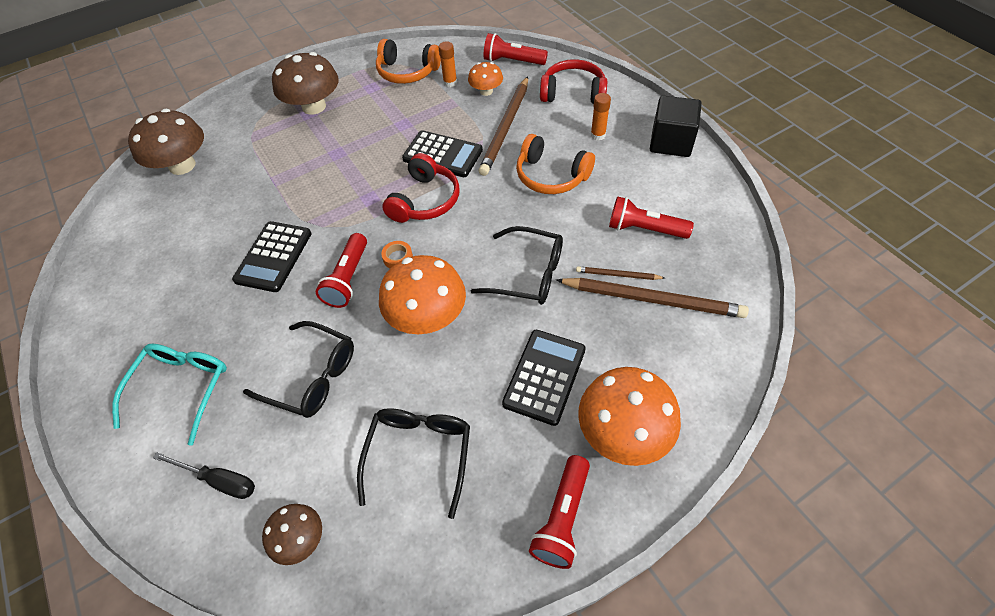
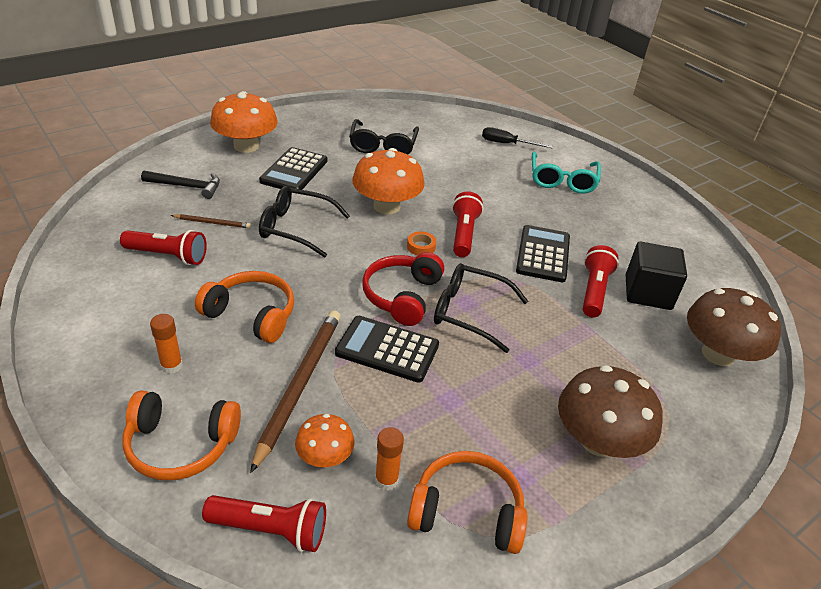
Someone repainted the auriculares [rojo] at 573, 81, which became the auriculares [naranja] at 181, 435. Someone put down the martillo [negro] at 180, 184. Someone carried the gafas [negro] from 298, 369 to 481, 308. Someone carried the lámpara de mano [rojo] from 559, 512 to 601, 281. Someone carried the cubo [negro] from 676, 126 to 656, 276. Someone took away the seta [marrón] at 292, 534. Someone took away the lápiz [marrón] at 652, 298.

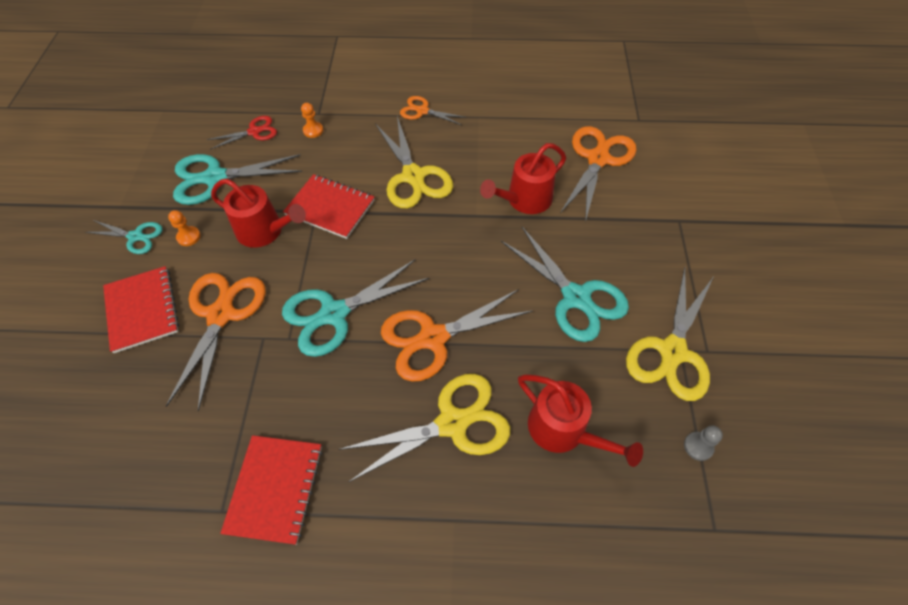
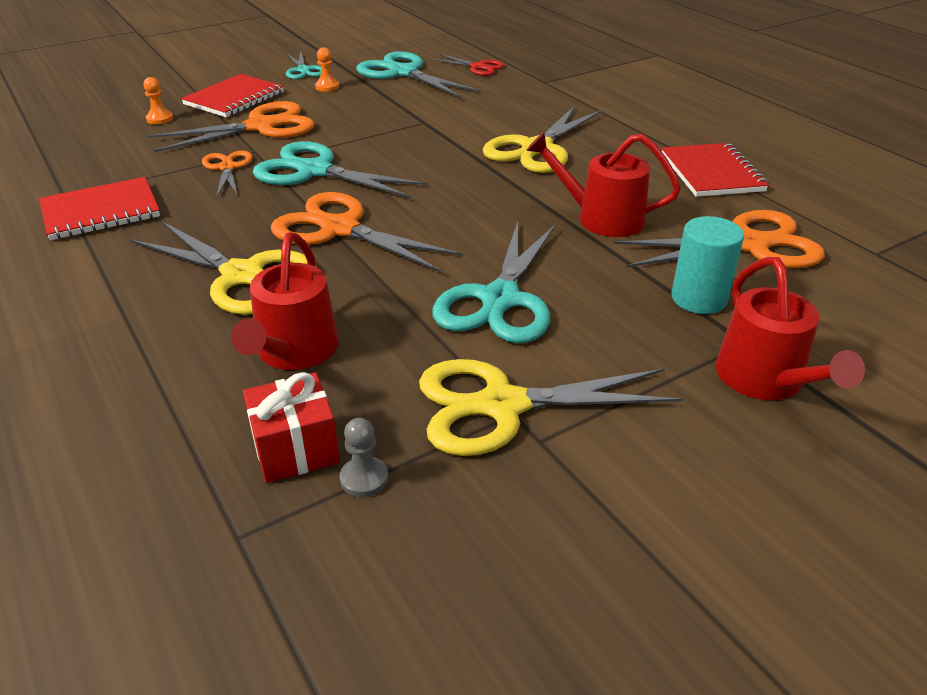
Someone carried the peón [naranja] from 312, 120 to 158, 100. Someone carried the tijeras [naranja] from 433, 110 to 227, 174. Someone put down the regalo [rojo] at 291, 427. Someone carried the cuaderno [rojo] from 328, 206 to 715, 170. Someone put down the cilindro [turquesa] at 707, 265. Someone carried the regadera [rojo] from 258, 213 to 790, 328.

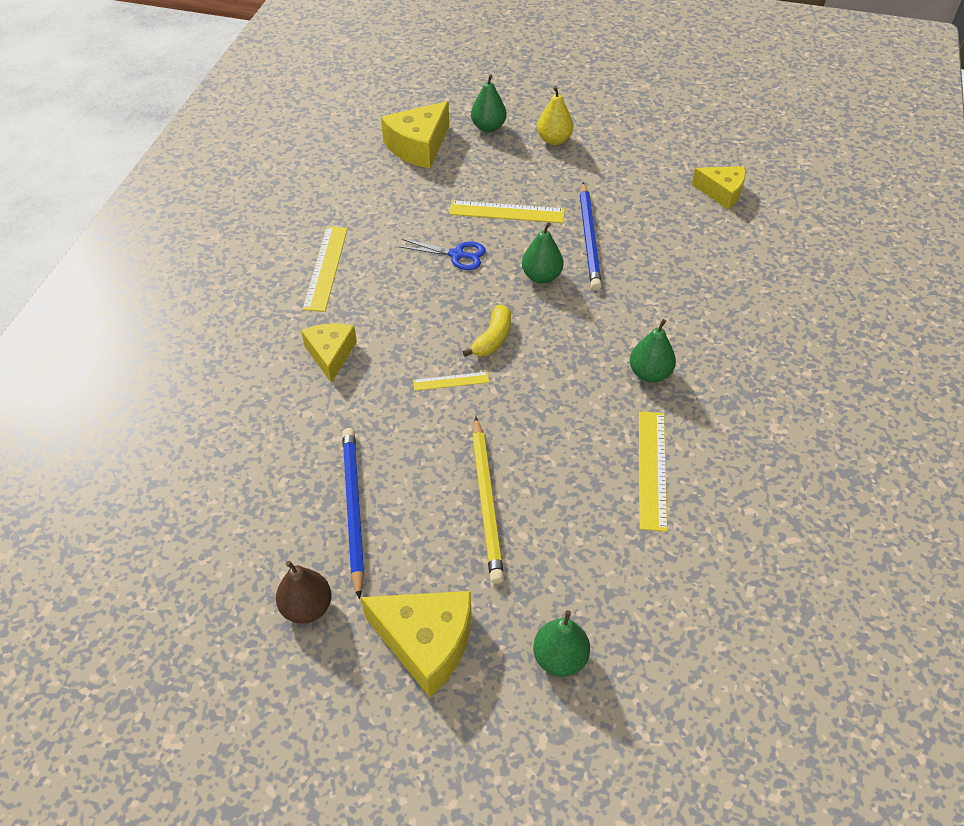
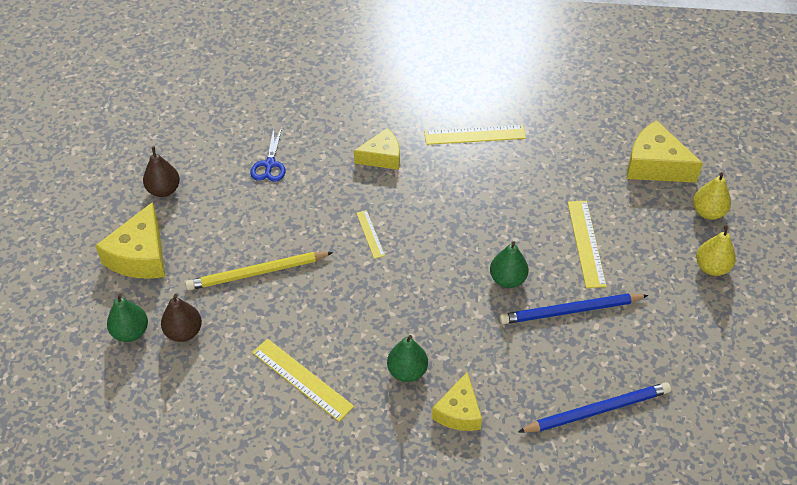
Someone put down the pera [marrón] at 181, 318. Someone carried the tijeras [azul] from 443, 254 to 267, 155. Someone rotated the regla [amarillo] at 653, 471 by 45 degrees clockwise. Someone carried the queso [amarillo] from 719, 188 to 457, 401. Someone carried the lápiz [azul] from 353, 513 to 594, 407. Someone repainted the pera [verde] at 489, 103, which became the pera [amarillo] at 712, 196. Someone took away the plátano [amarillo] at 487, 330.

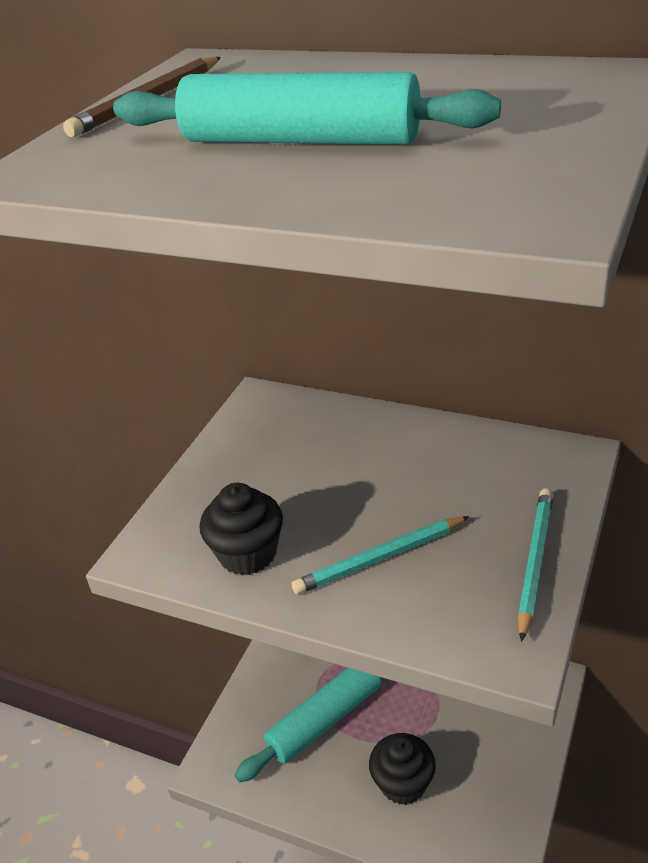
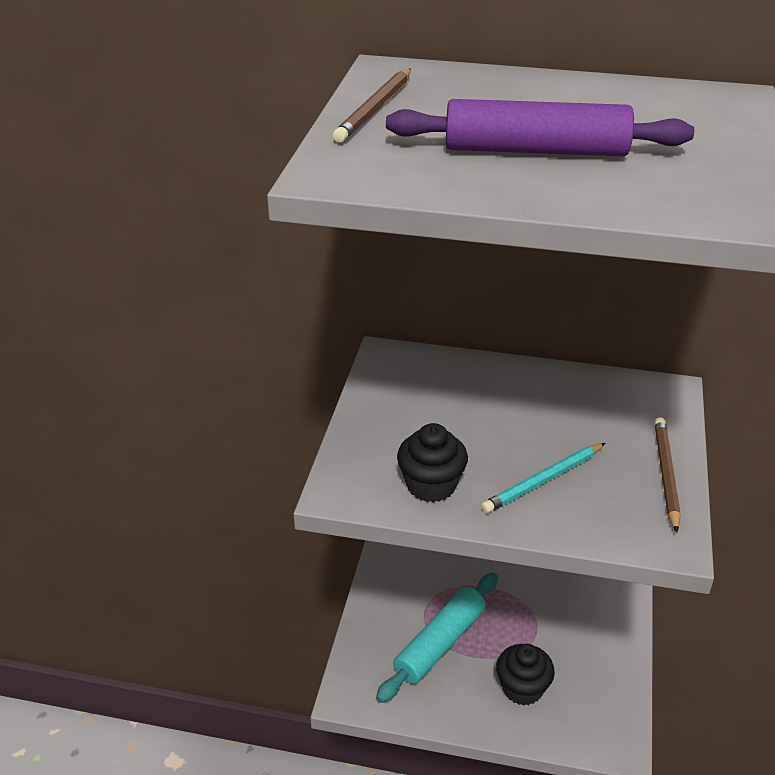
Someone repainted the rodillo [turquesa] at 307, 108, which became the rodillo [morado] at 540, 127. Someone repainted the lápiz [turquesa] at 535, 565, which became the lápiz [marrón] at 667, 475.

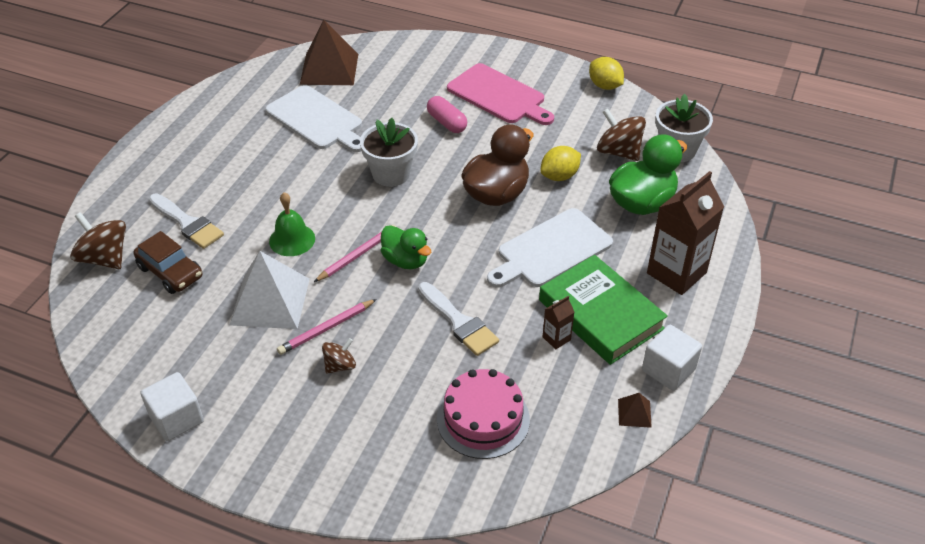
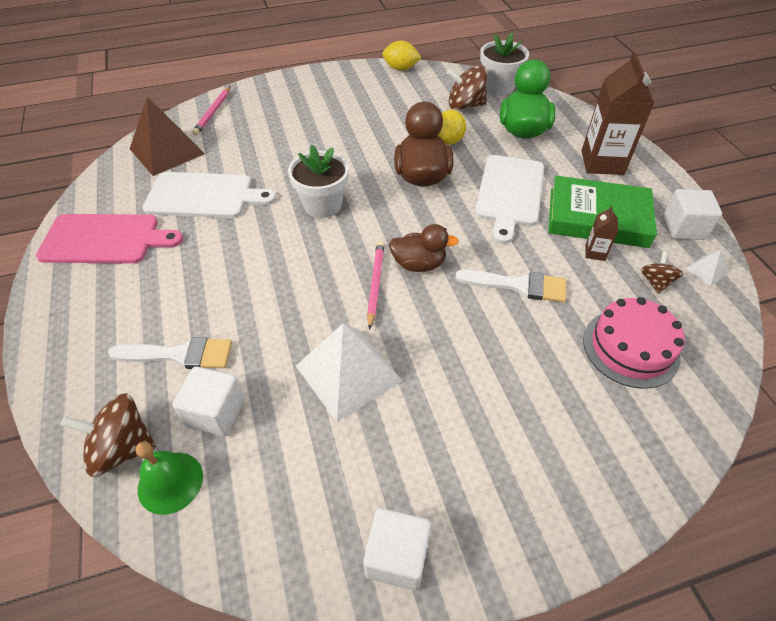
Someone carried the tabla de cortar [rosa] from 500, 94 to 109, 239. Someone carried the campana [verde] from 292, 224 to 169, 478. Someone swapped the coche [marrón] at 168, 262 for the cubo [blanco] at 208, 401. Someone carried the lápiz [rosa] from 327, 327 to 211, 110. Someone repainted the pato [verde] at 406, 247, which became the pato [marrón] at 424, 248. Someone carried the peonza [marrón] from 339, 356 to 662, 273. Someone repainted the pirámide [marrón] at 635, 410, which became the pirámide [blanco] at 706, 267. Someone took away the cápsula [rosa] at 447, 114.

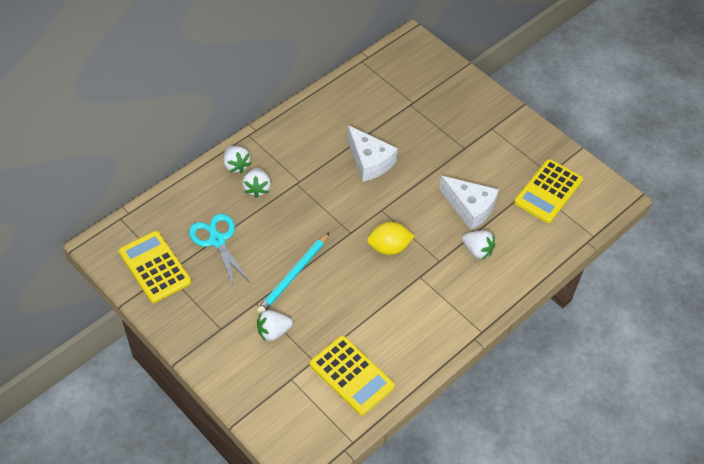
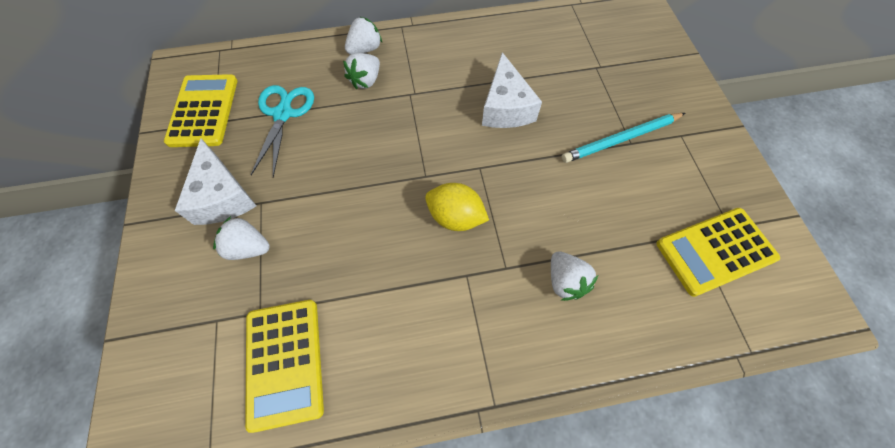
Someone carried the queso [blanco] from 469, 203 to 215, 181. Someone rotated the fresa [blanco] at 237, 160 by 135 degrees counterclockwise. Someone carried the lápiz [turquesa] from 293, 273 to 623, 138.

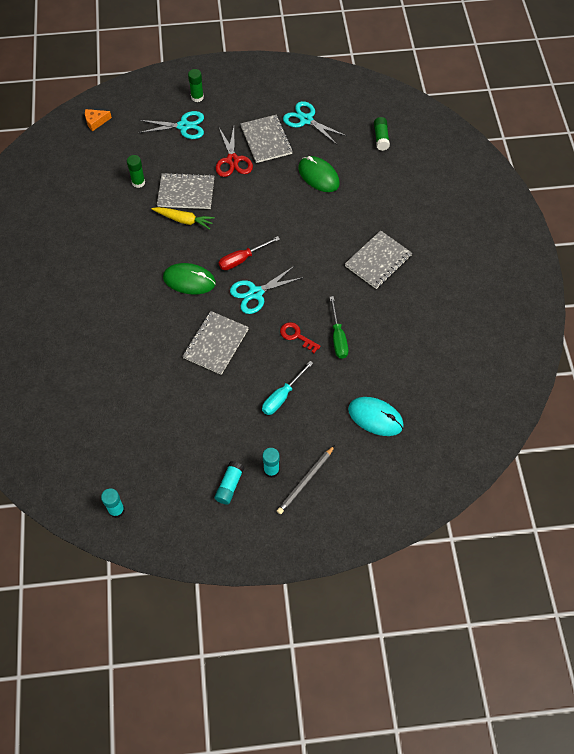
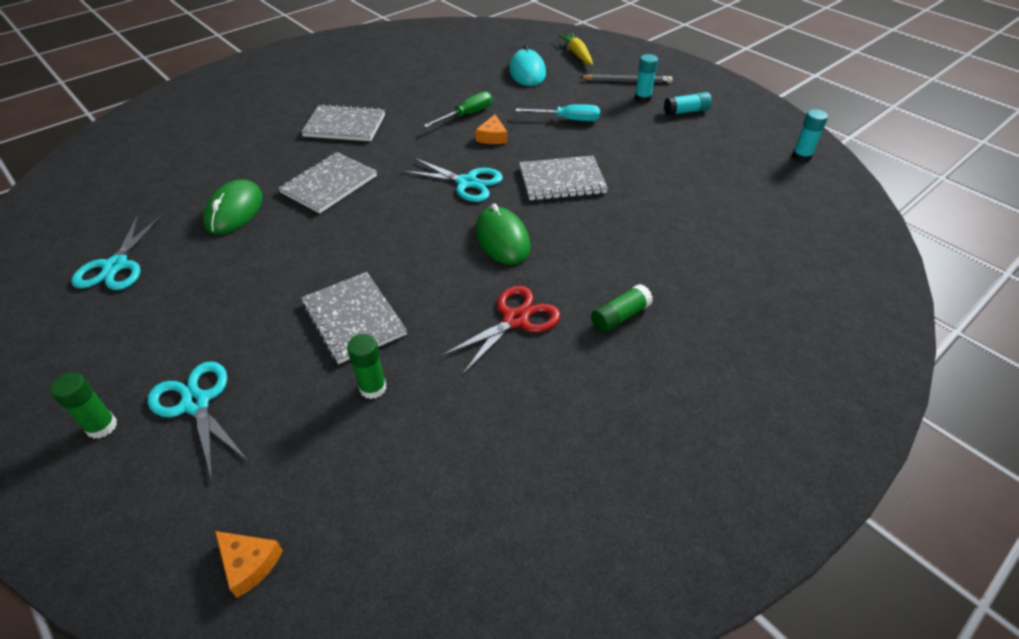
Someone carried the cuaderno [gris] from 266, 139 to 327, 182. Someone carried the tijeras [rojo] from 234, 152 to 500, 330. Someone swapped the llave [rojo] at 300, 337 for the queso [naranja] at 491, 129. Someone carried the zanahoria [amarillo] from 183, 218 to 575, 49. Someone carried the barra de pegamento [verde] from 382, 134 to 622, 308. Someone took away the destornillador [rojo] at 249, 253.

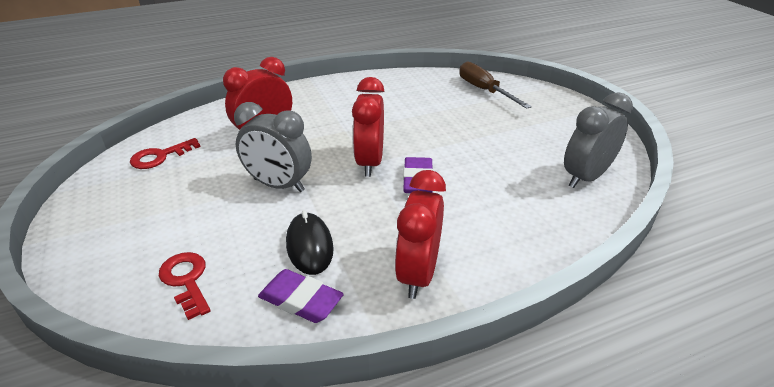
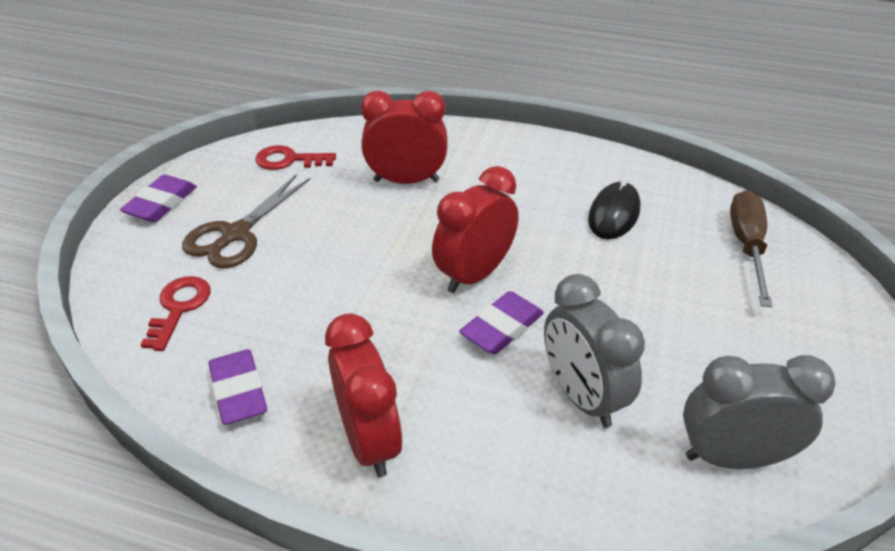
Someone put down the goma de borrar [morado] at 158, 198. Someone put down the tijeras [marrón] at 246, 221. Someone rotated the despertador [rojo] at 420, 234 by 105 degrees clockwise. Someone carried the despertador [gris] from 273, 147 to 594, 351. Someone carried the ratón [negro] from 310, 242 to 614, 209.

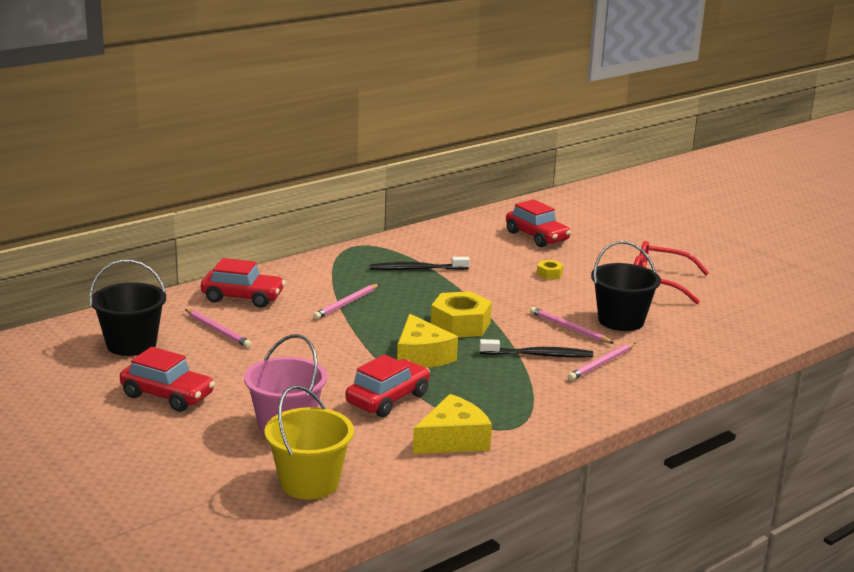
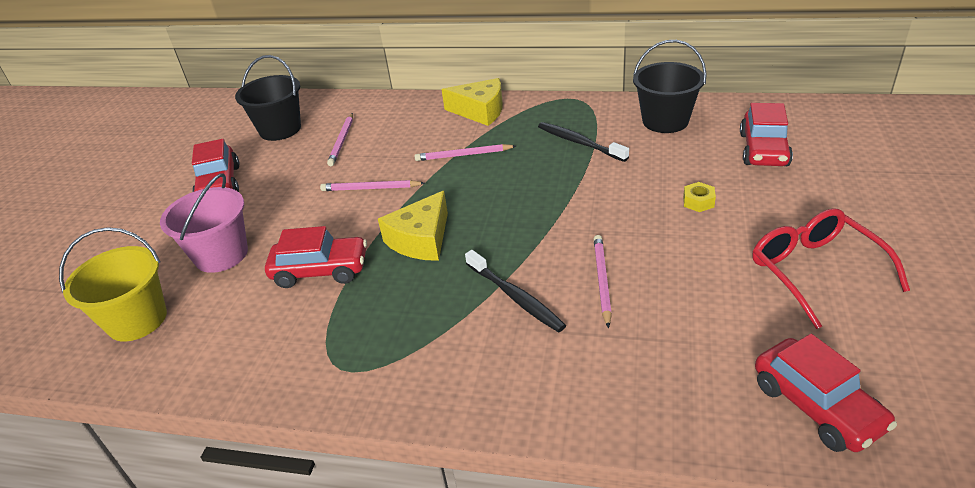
Someone carried the lápiz [rosa] from 601, 362 to 372, 185. Someone carried the queso [amarillo] from 452, 424 to 472, 102. Someone carried the balde [negro] from 626, 286 to 670, 86. Someone carried the coche [rojo] from 243, 283 to 826, 393. Someone took away the tuerca [amarillo] at 461, 314.

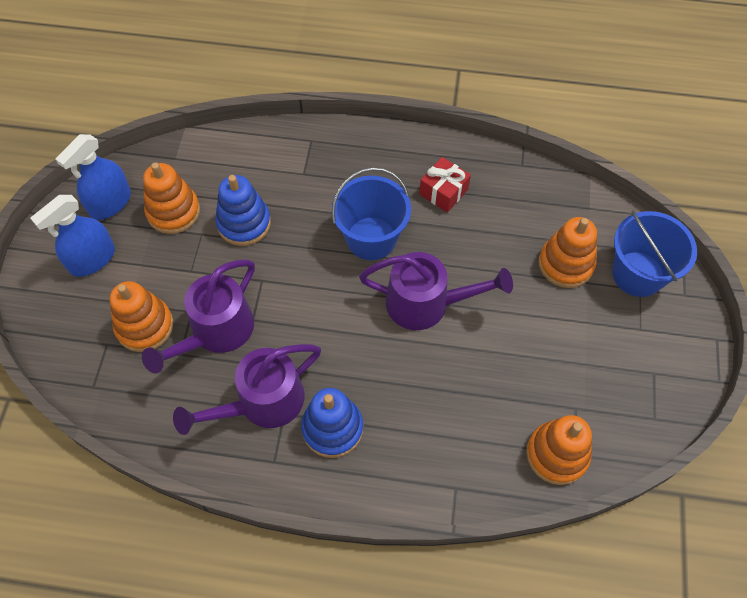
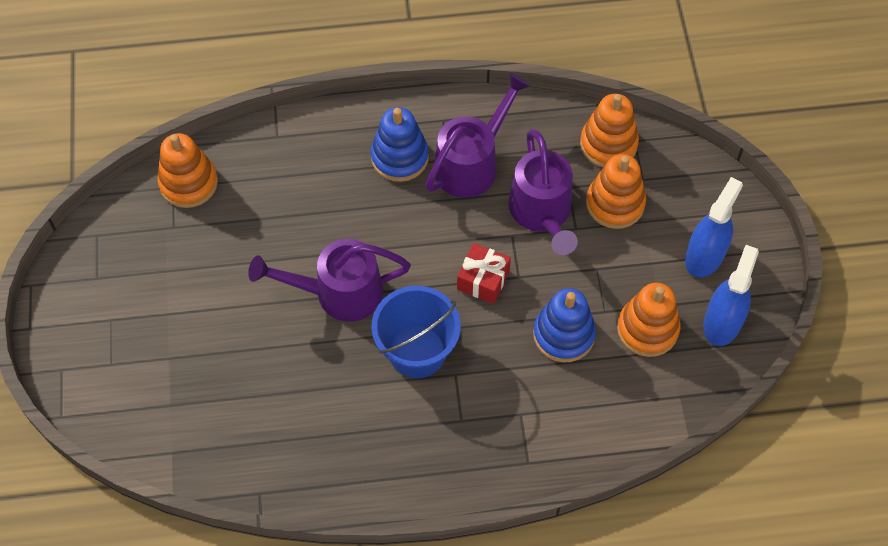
Someone carried the regalo [rojo] from 445, 185 to 484, 273. Someone rotated the regadera [morado] at 198, 316 by 150 degrees clockwise. Someone carried the juguete apilable [naranja] from 568, 252 to 609, 130. Someone took away the balde [azul] at 654, 254.

